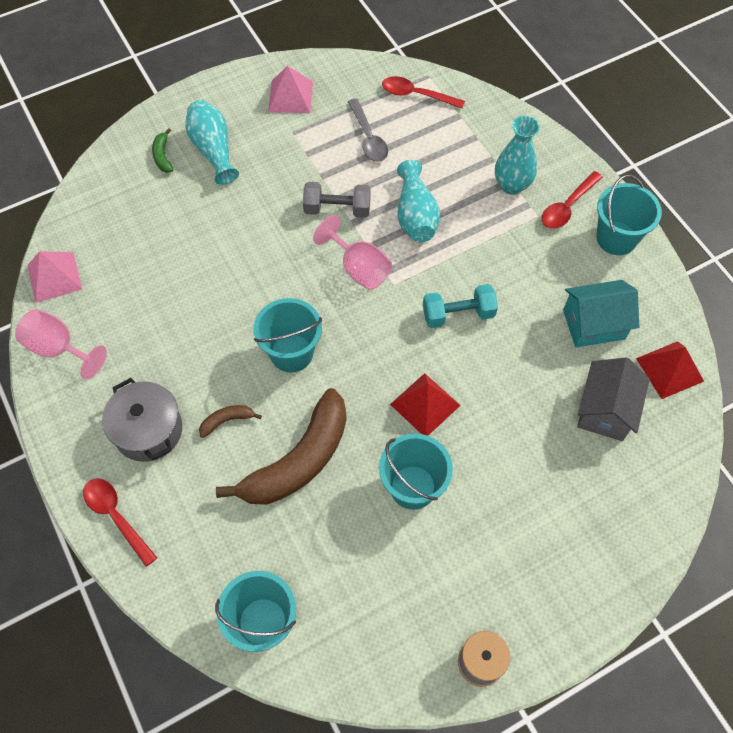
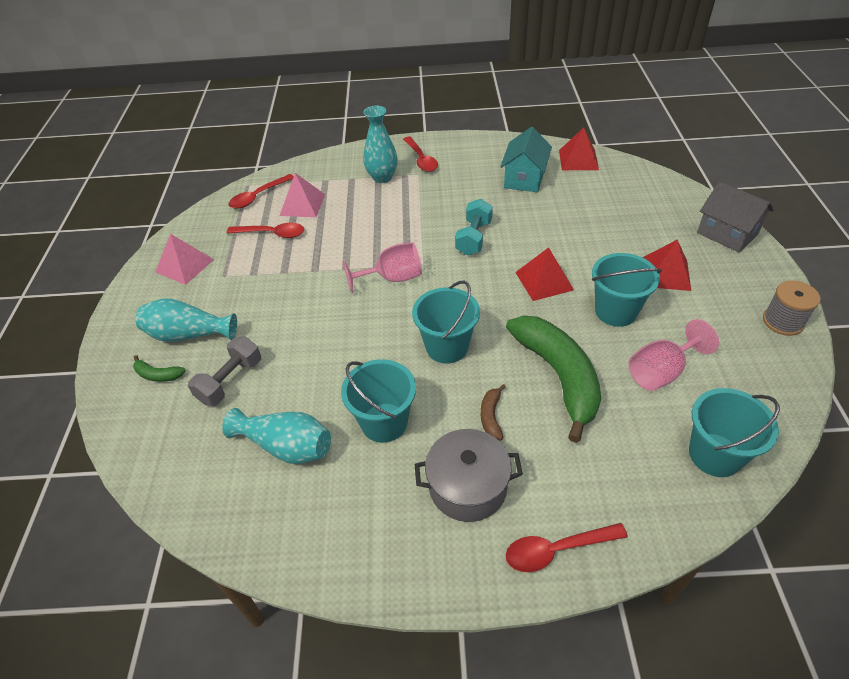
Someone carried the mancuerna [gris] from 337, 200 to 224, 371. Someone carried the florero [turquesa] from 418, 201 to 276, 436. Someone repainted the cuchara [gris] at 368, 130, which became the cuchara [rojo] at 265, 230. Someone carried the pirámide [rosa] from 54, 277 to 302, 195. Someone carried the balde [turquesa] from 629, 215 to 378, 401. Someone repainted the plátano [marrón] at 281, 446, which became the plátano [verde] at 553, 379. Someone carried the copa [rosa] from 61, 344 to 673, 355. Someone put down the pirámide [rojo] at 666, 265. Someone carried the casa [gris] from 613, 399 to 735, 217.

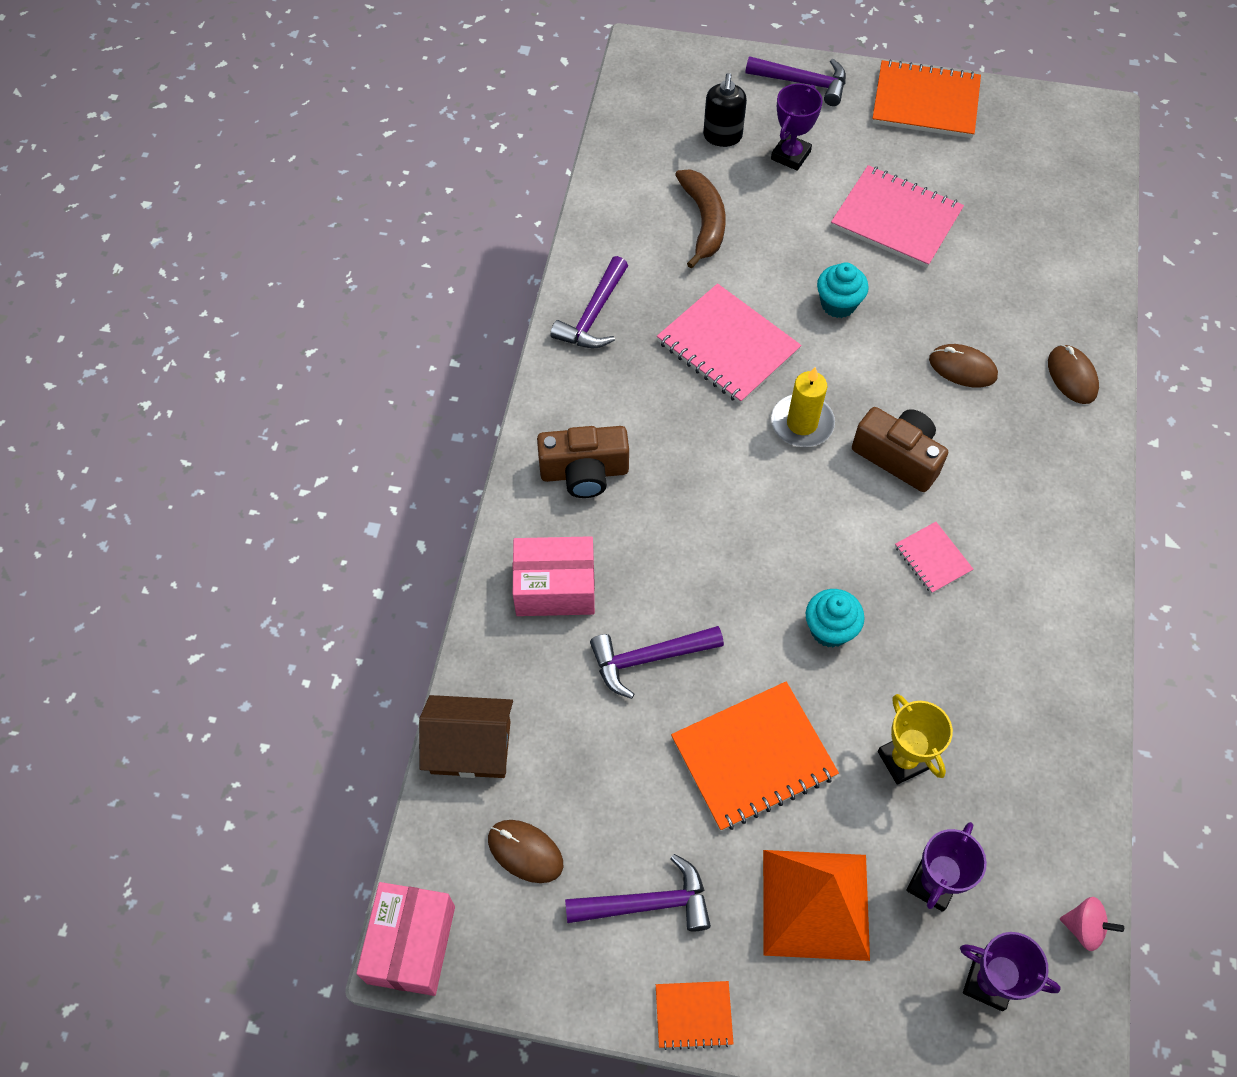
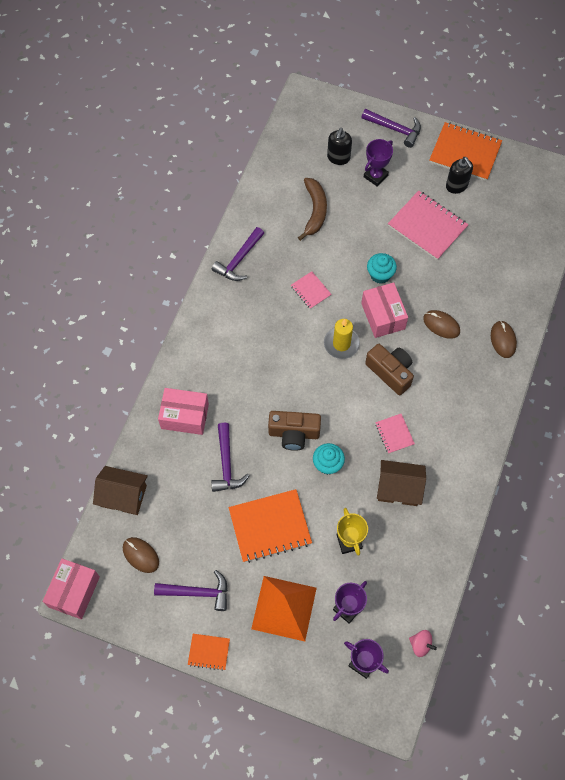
Someone rotated the martillo [morado] at 657, 662 by 90 degrees counterclockwise. Someone carried the cámara [marrón] from 583, 462 to 294, 431. Someone scaled the cuaderno [rosa] at 729, 343 by 0.51. Someone put down the caja [rosa] at 384, 310. Someone put down the casa [marrón] at 401, 483. Someone put down the dispensador de jabón [negro] at 459, 175.

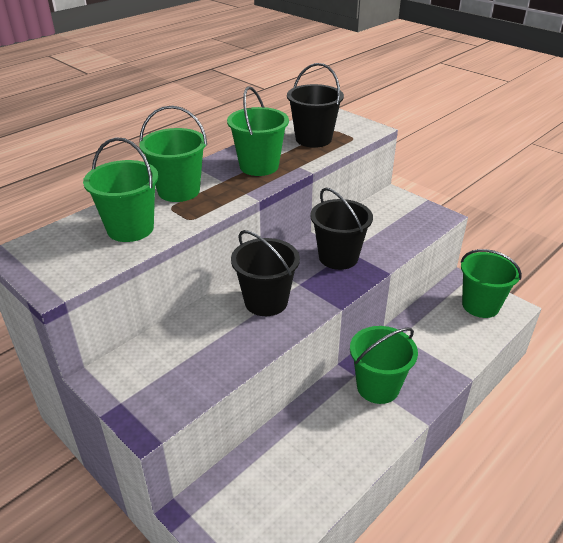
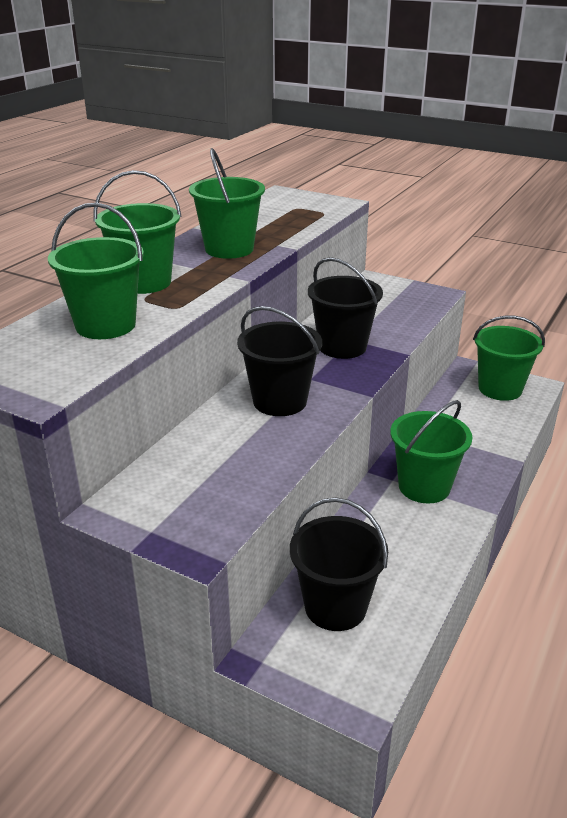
Someone carried the balde [negro] from 315, 105 to 339, 564.

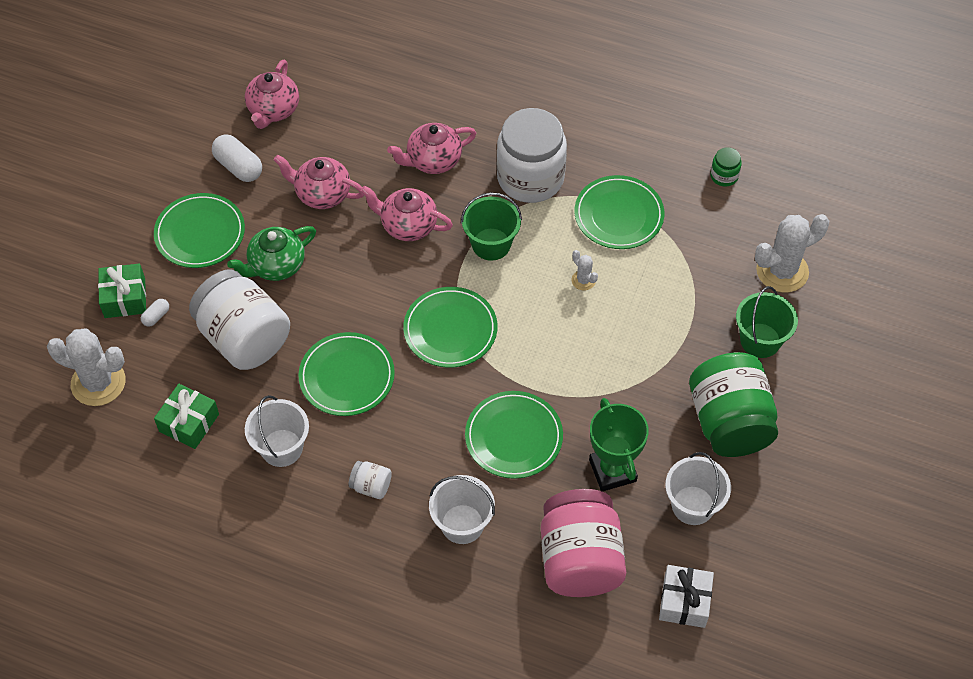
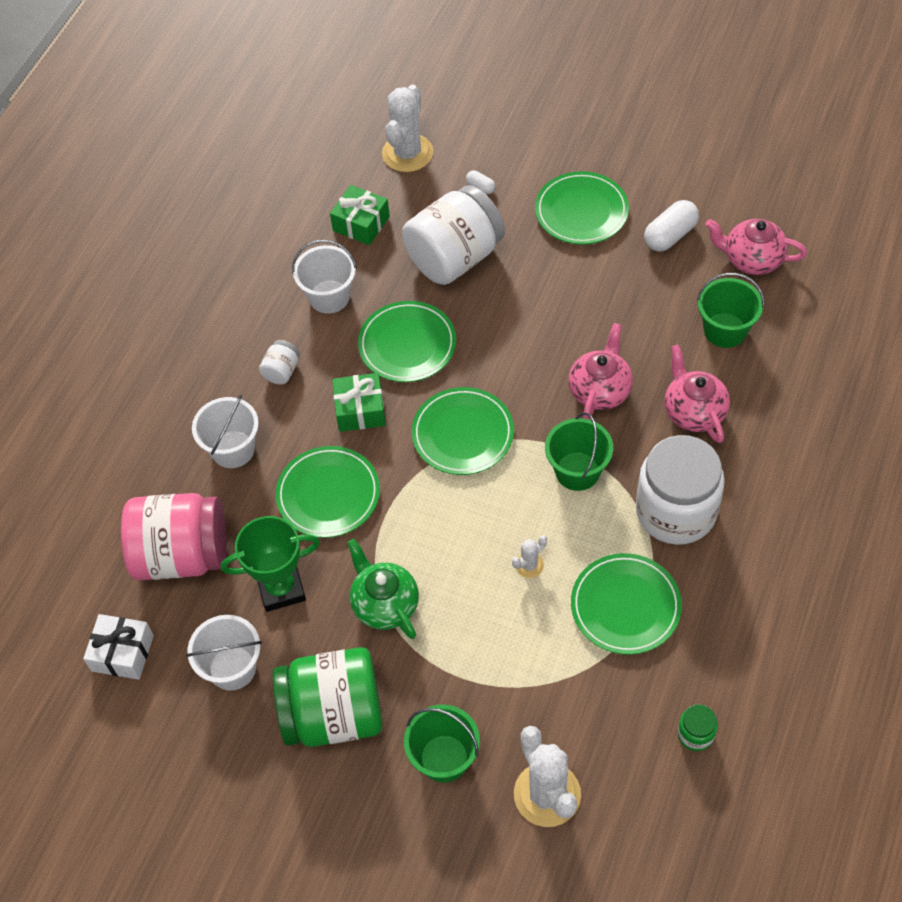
Someone carried the regalo [verde] from 122, 290 to 359, 402. Someone carried the tetera [verde] from 271, 253 to 383, 589. Someone put down the balde [verde] at 730, 310. Someone took away the tetera [rosa] at 319, 182.

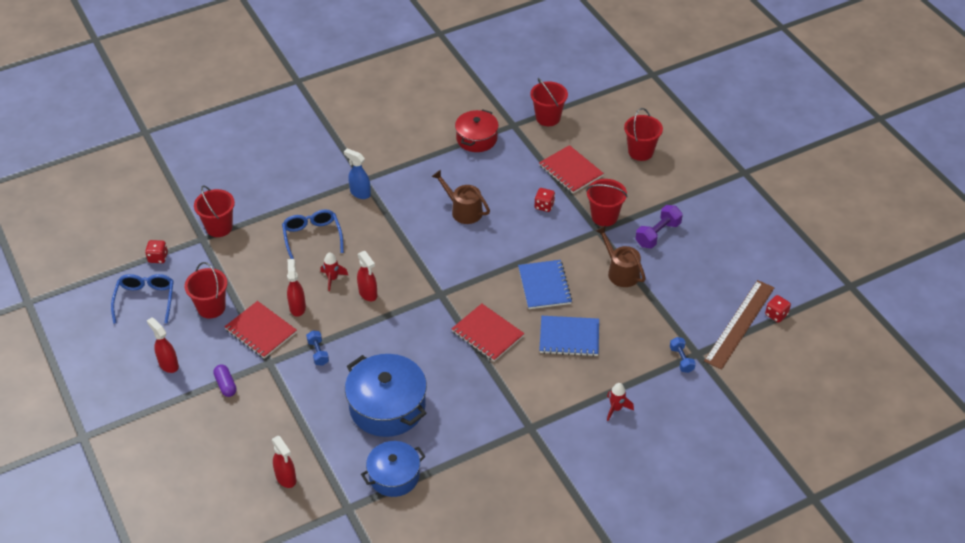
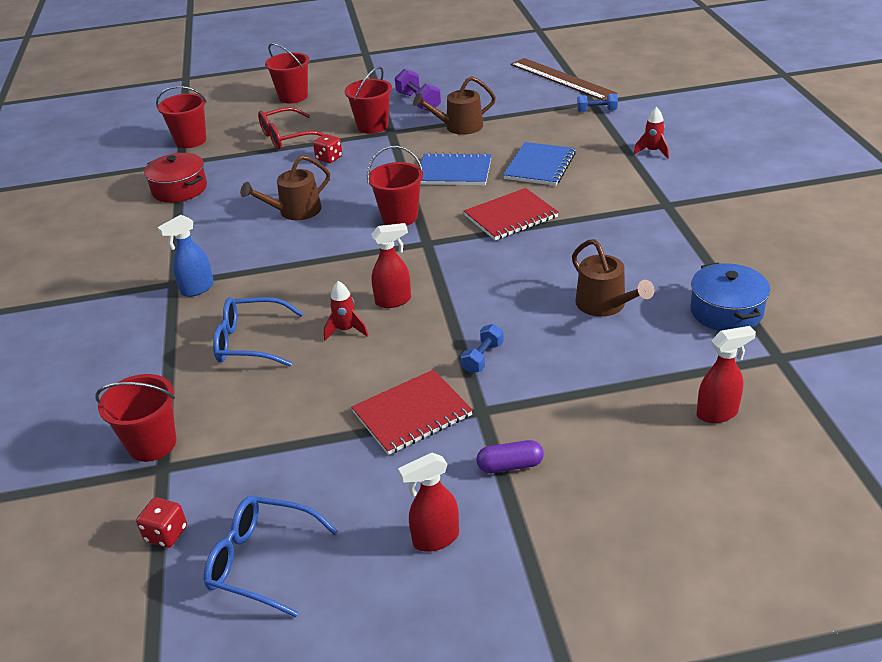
Someone swapped the cuaderno [rojo] at 571, 169 for the gafas [rojo] at 291, 128. Someone carried the balde [rojo] from 206, 290 to 395, 186. Someone rotated the mancuerna [azul] at 317, 348 by 60 degrees counterclockwise. Someone swapped the olla [azul] at 386, 395 for the regadera [marrón] at 613, 278. Someone took away the pulverizador [rojo] at 296, 288. Someone took away the dado [rojo] at 778, 309.

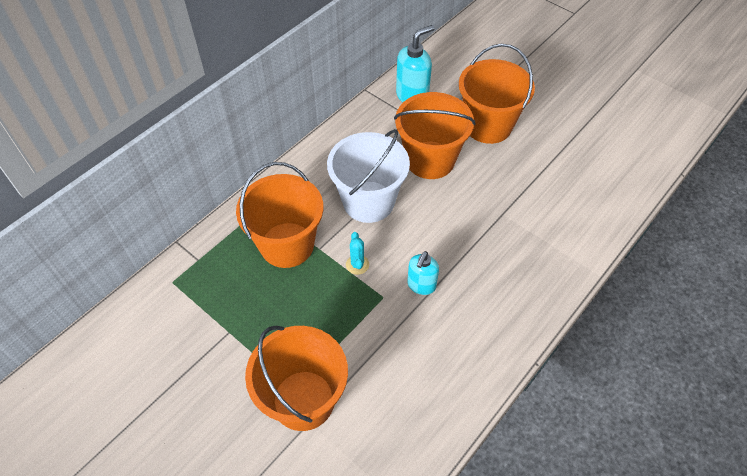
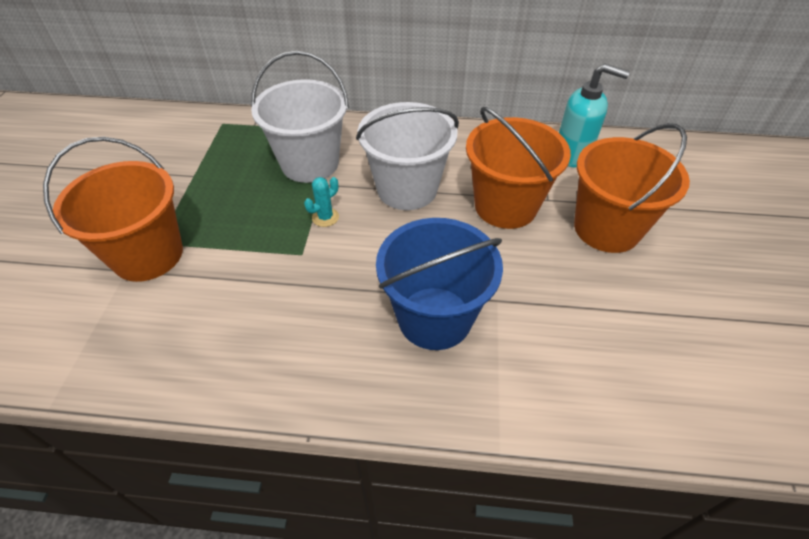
Someone repainted the balde [naranja] at 279, 215, which became the balde [blanco] at 300, 117. Someone put down the balde [azul] at 439, 284. Someone took away the dispensador de jabón [turquesa] at 423, 273.

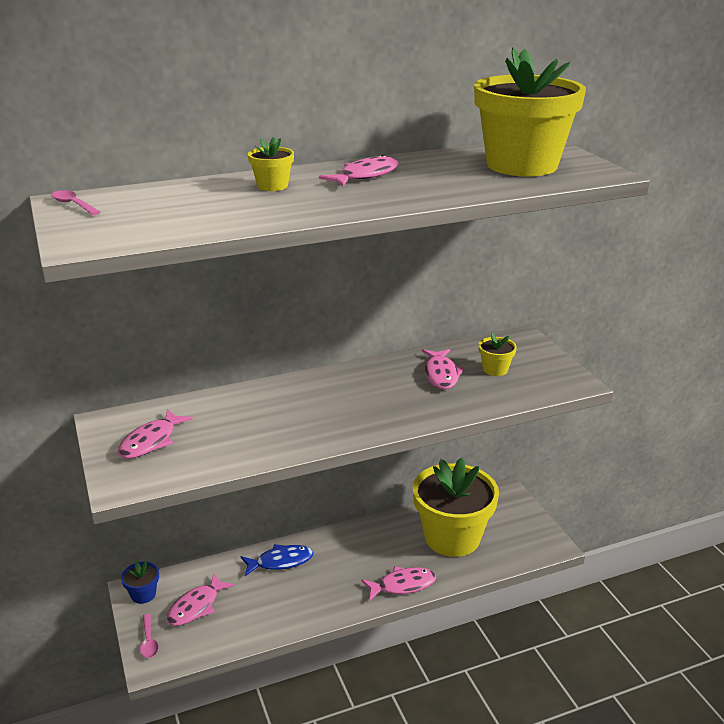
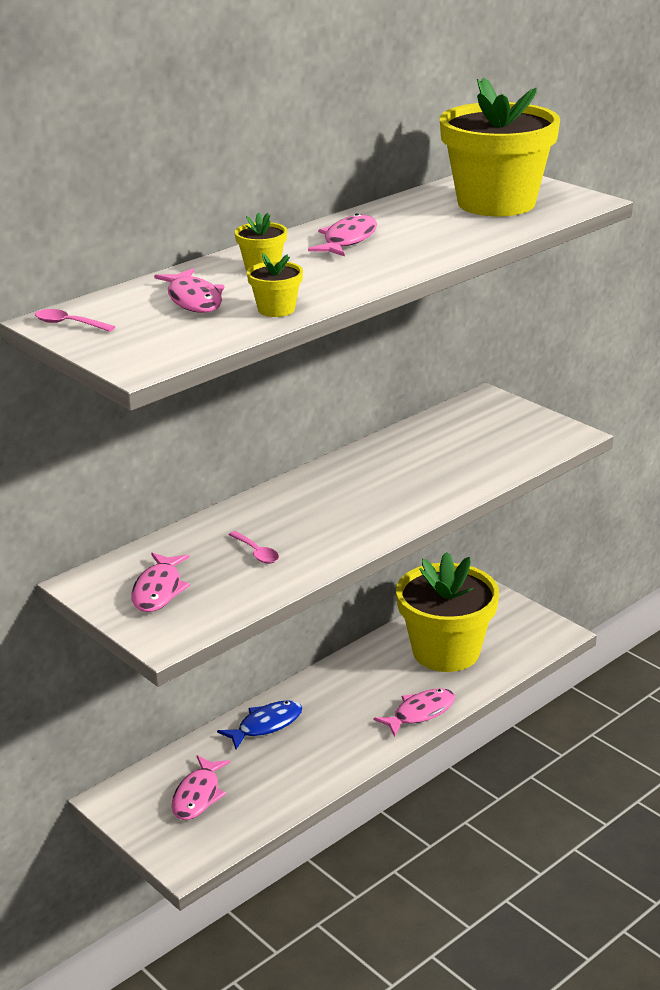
Someone carried the pez [rosa] from 443, 369 to 189, 290. Someone carried the cuchara [rosa] from 149, 636 to 253, 547. Someone carried the maceta [amarillo] from 497, 354 to 275, 285. Someone took away the maceta [azul] at 140, 582.

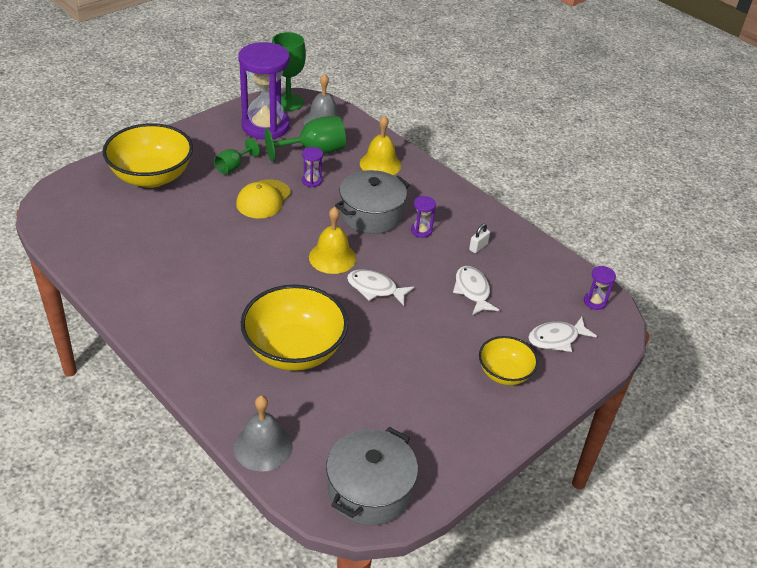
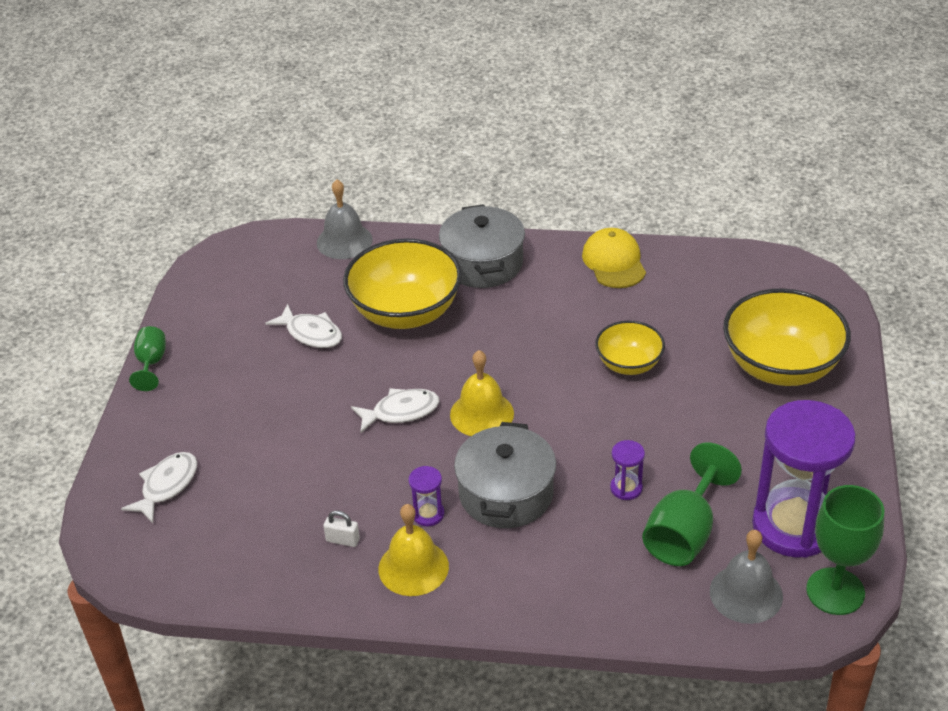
Someone carried the copa [verde] from 237, 156 to 147, 358. Someone carried the pez [blanco] from 476, 290 to 303, 326. Someone rotated the candado [blanco] at 479, 238 by 75 degrees counterclockwise. Someone carried the campana [amarillo] from 380, 145 to 414, 550. Someone carried the olla [gris] from 372, 476 to 482, 246. Someone carried the gorra [amarillo] from 263, 199 to 614, 258. Someone carried the cuenco [amarillo] from 508, 360 to 630, 348. Someone took away the reloj de arena [morado] at 600, 288.

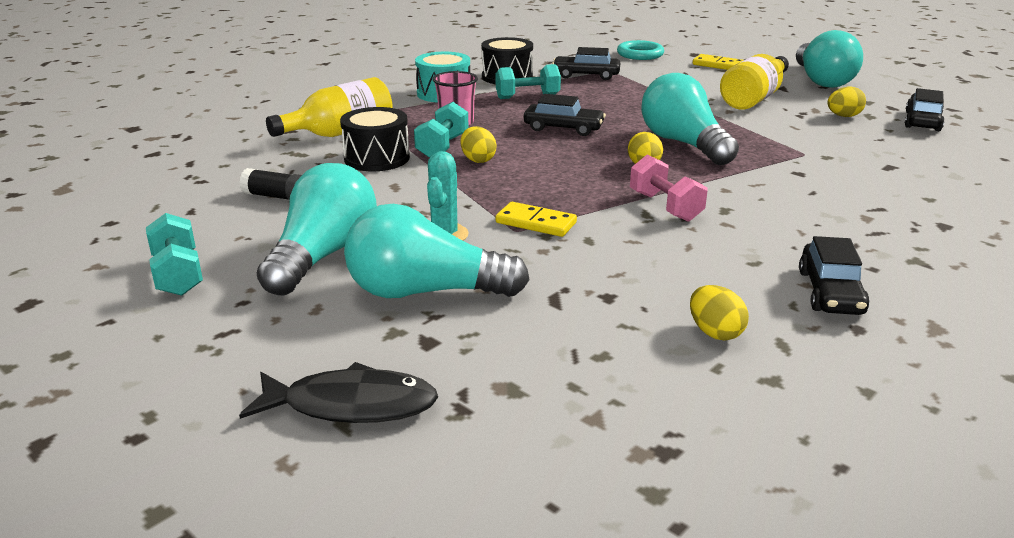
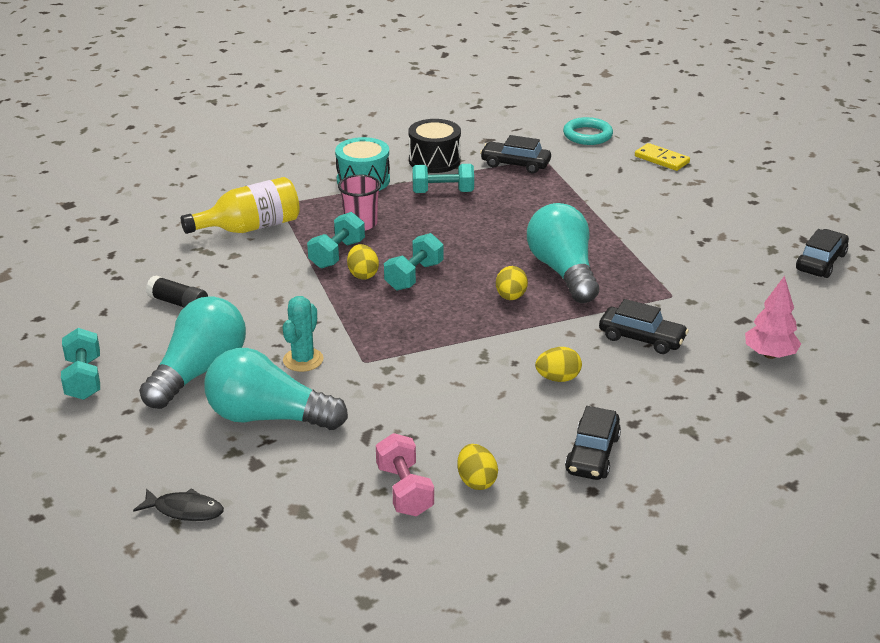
Someone scaled the pez [negro] at 338, 392 by 0.66. Someone carried the mancuerna [rosa] from 669, 188 to 405, 474. Someone put down the mancuerna [turquesa] at 414, 261. Someone carried the huevo [amarillo] from 847, 102 to 558, 364. Someone carried the coche [negro] from 565, 115 to 644, 326. Someone put down the árbol [rosa] at 773, 317. Someone took away the tambor [negro] at 375, 139. Someone took away the ficha de dominó [amarillo] at 536, 219. Someone took away the botella [amarillo] at 754, 82. Someone took away the bombilla [turquesa] at 829, 59.

